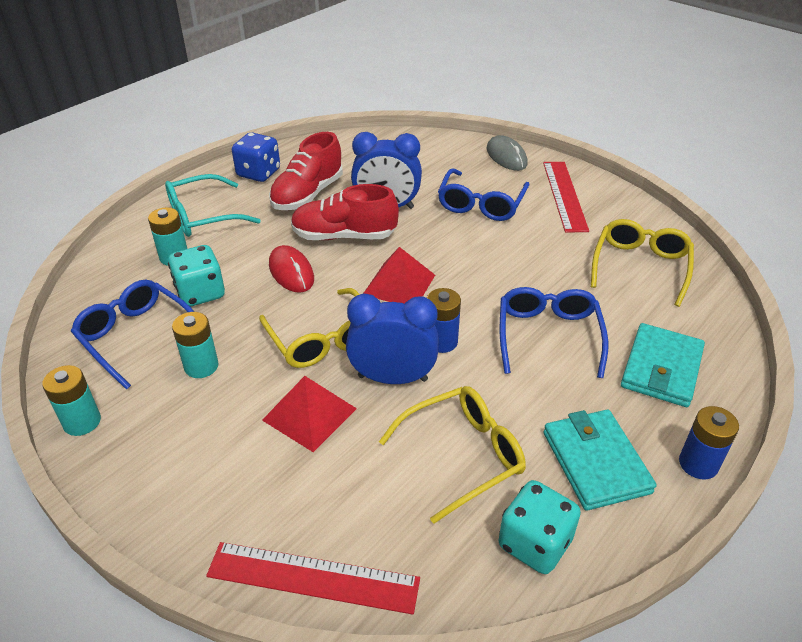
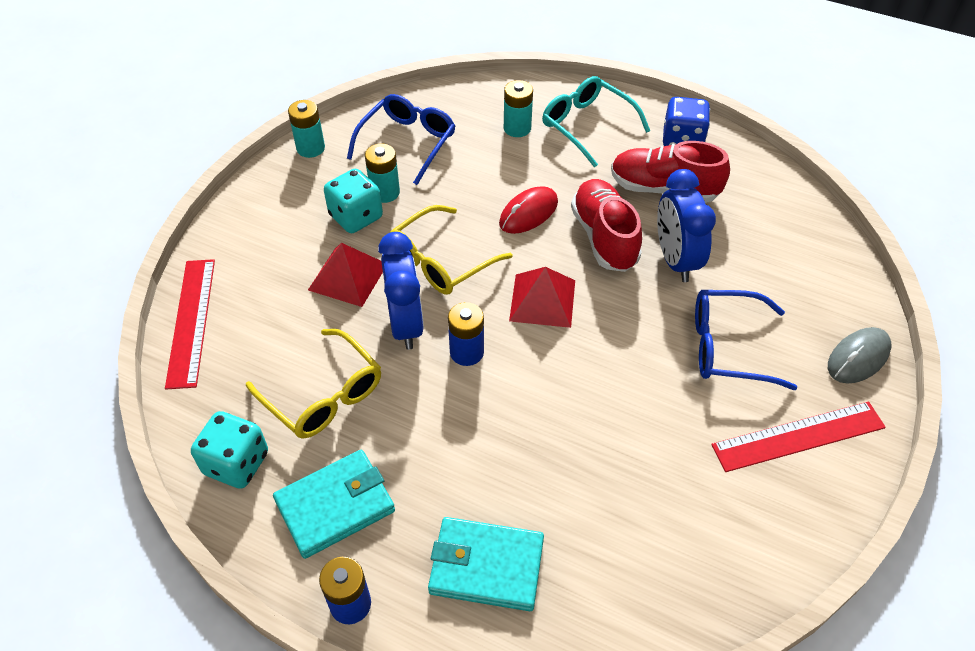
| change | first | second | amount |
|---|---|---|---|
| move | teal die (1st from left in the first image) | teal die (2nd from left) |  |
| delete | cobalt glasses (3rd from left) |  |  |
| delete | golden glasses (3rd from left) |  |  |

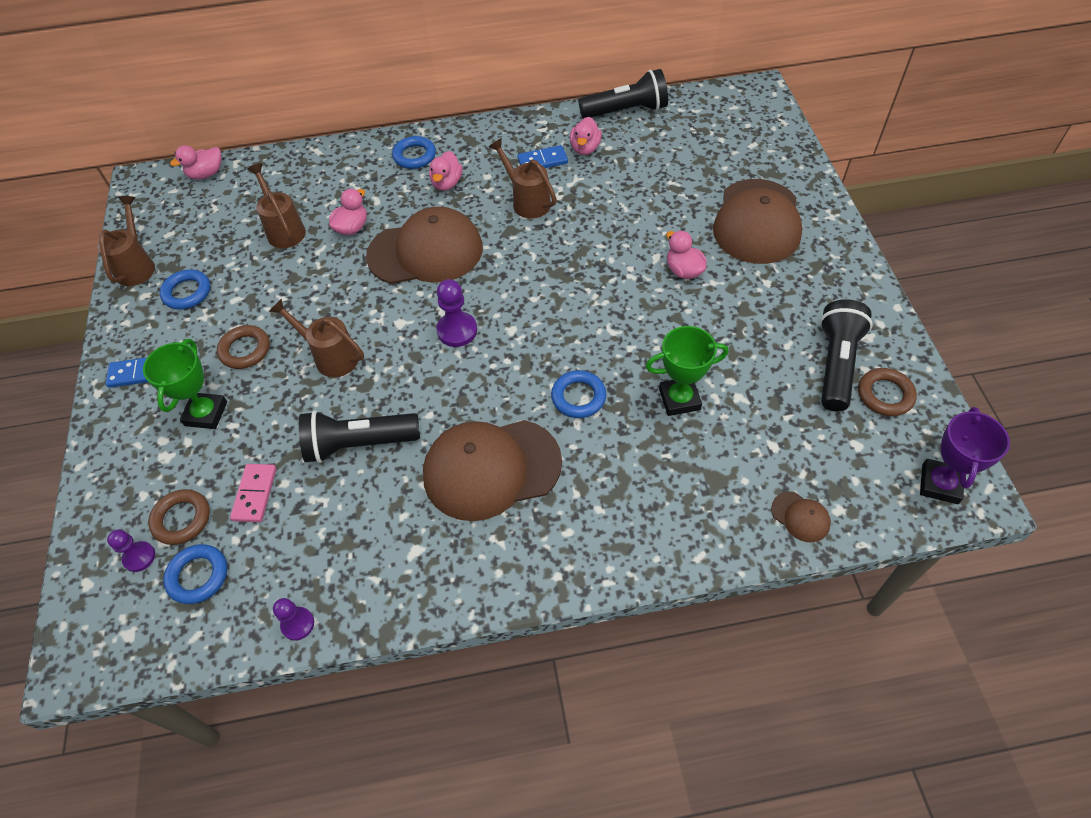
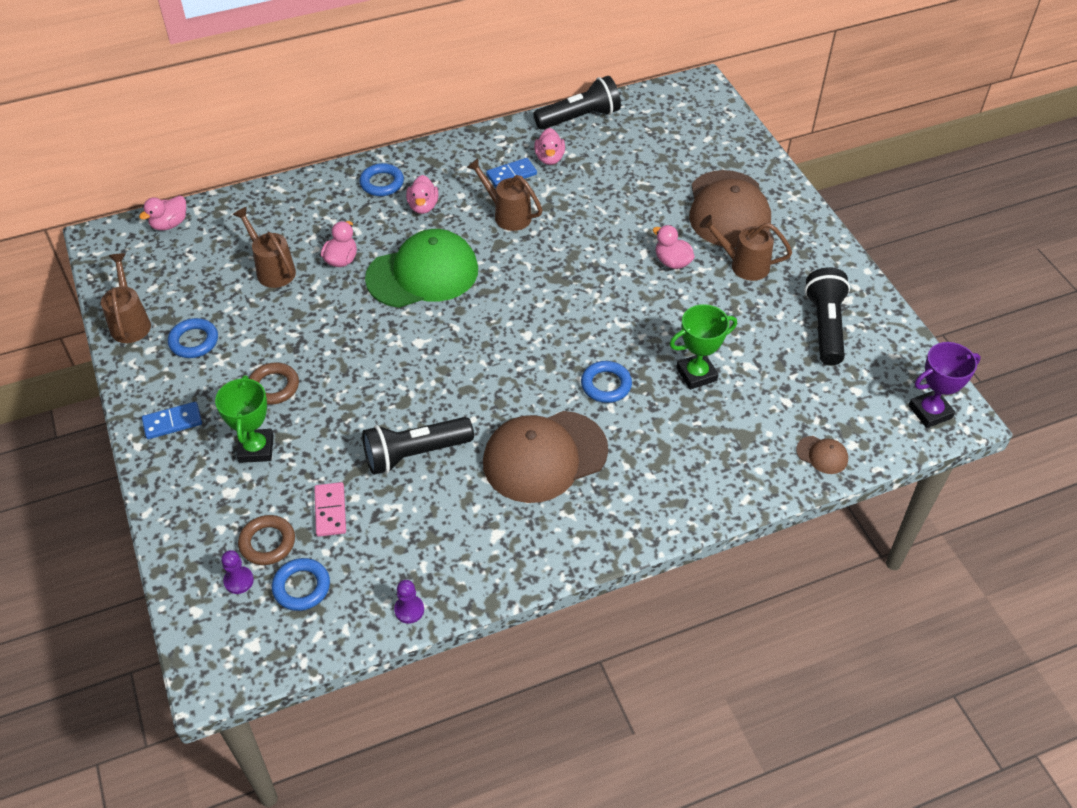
| change | first | second | amount |
|---|---|---|---|
| recolor | russet cap (1st from left) | leaf-green cap |  |
| move | russet watering pot (3rd from left in the first image) | russet watering pot (4th from left) |  |
| rotate | royal purple prize cup |  | 60 degrees clockwise |
| delete | royal purple game pawn (3rd from left) |  |  |
| delete | russet ring (3rd from left) |  |  |

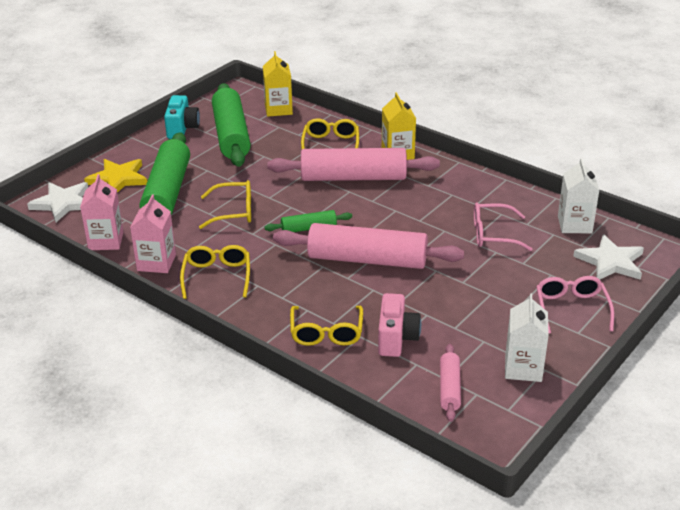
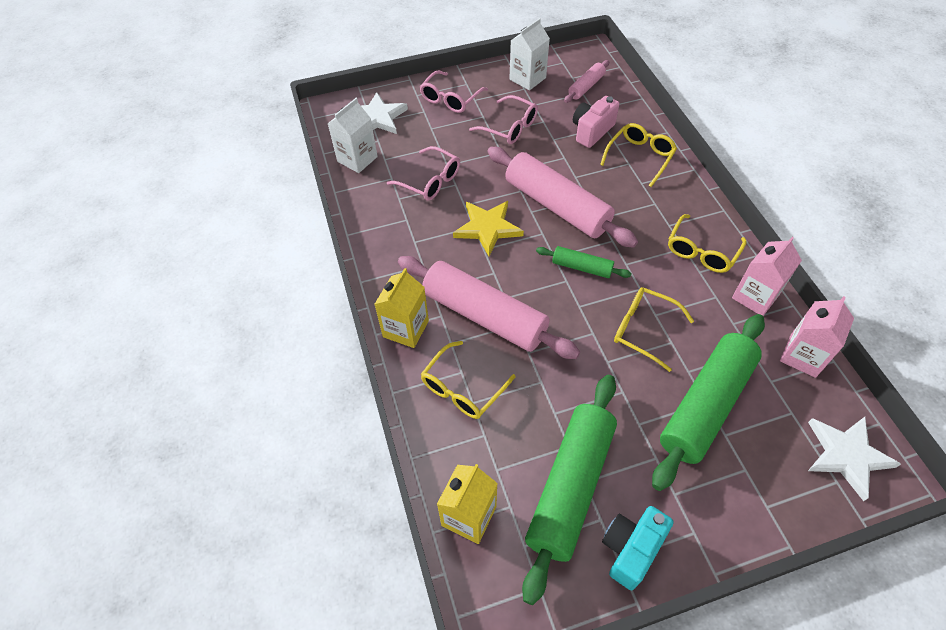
| change | first | second | amount |
|---|---|---|---|
| move | golden star |  |  |
| insert |  | pink glasses (3rd from left) |  |

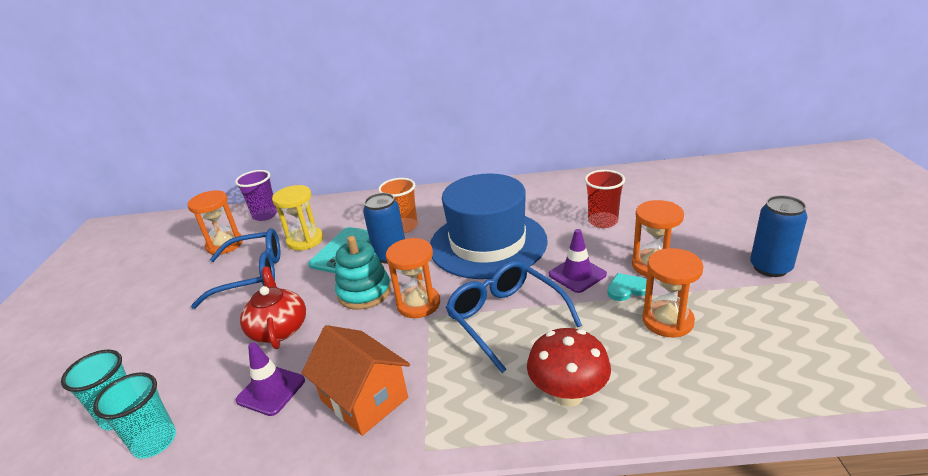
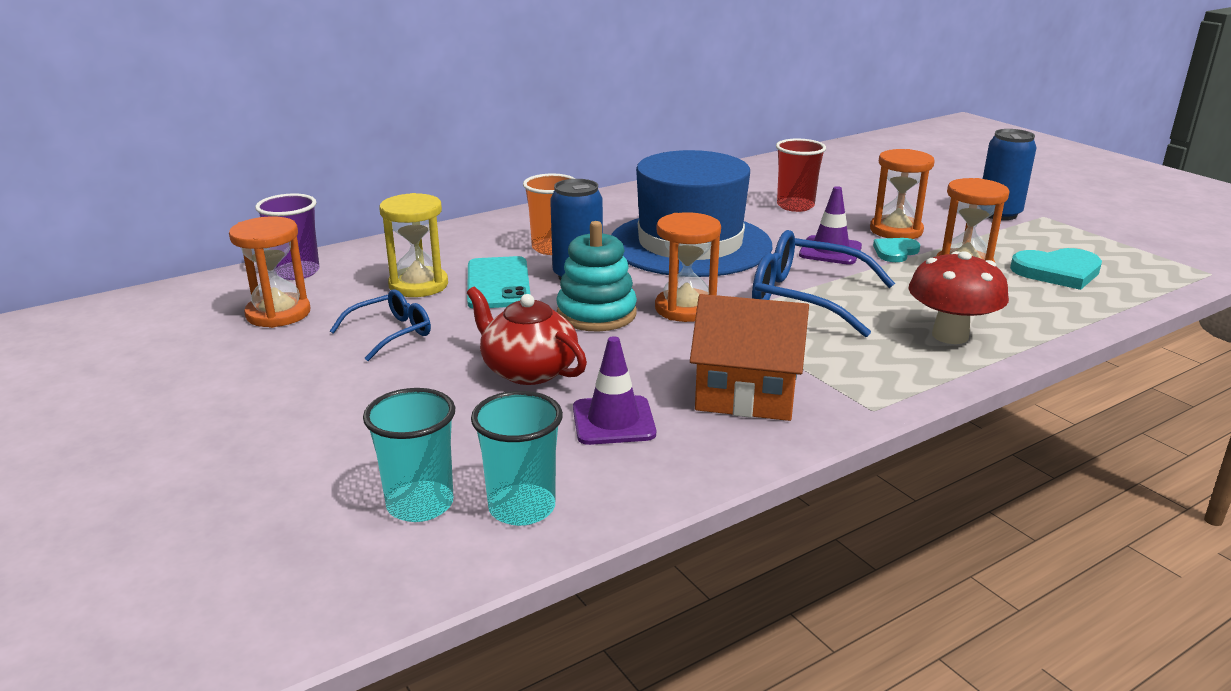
| change | first | second | amount |
|---|---|---|---|
| resize | cobalt glasses (1st from left) |  | x0.58 |
| insert |  | teal heart (2nd from left) |  |

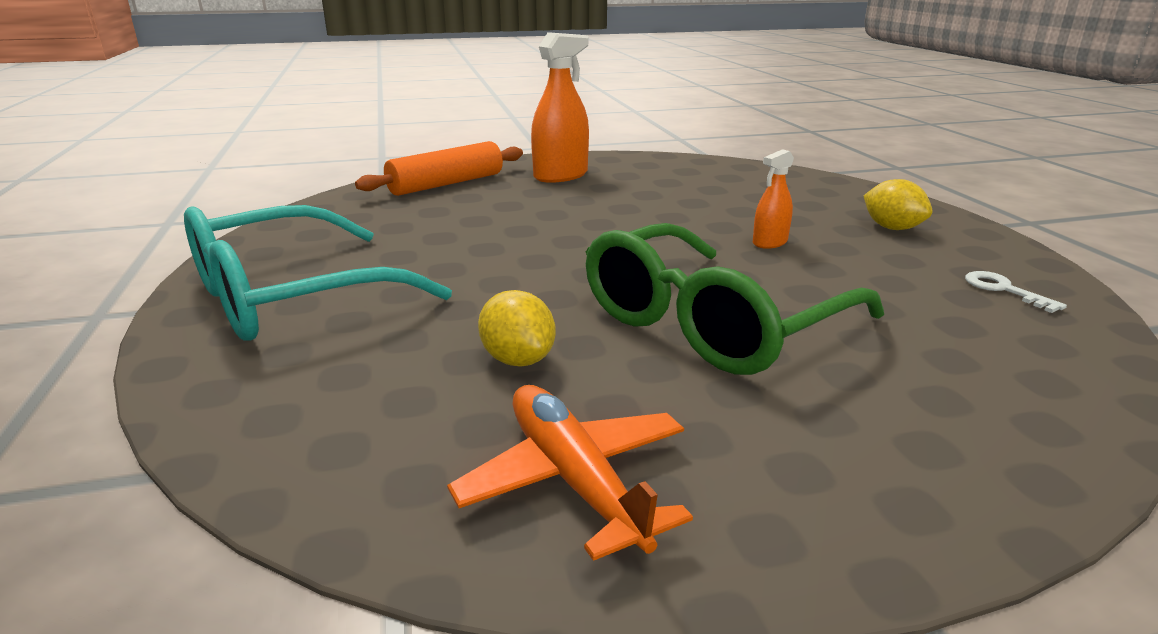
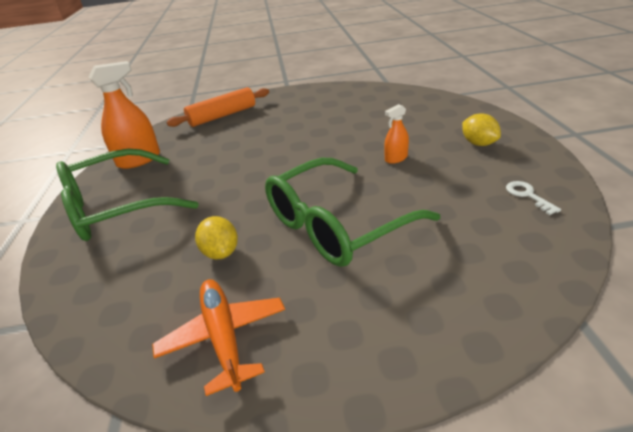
| change | first | second | amount |
|---|---|---|---|
| recolor | teal glasses | leaf-green glasses (1st from left) |  |
| move | orange-coloured sprayer (1st from left) |  |  |

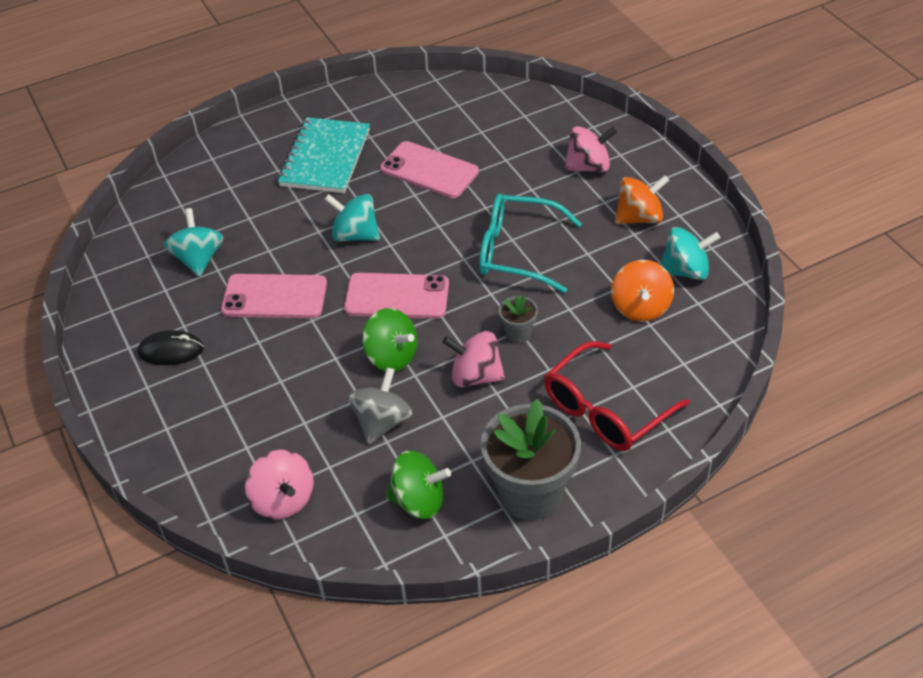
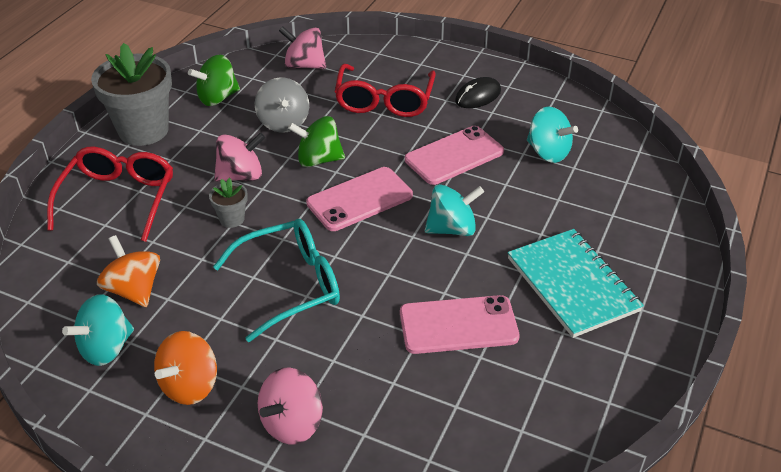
| change | first | second | amount |
|---|---|---|---|
| insert |  | scarlet glasses (2nd from left) |  |

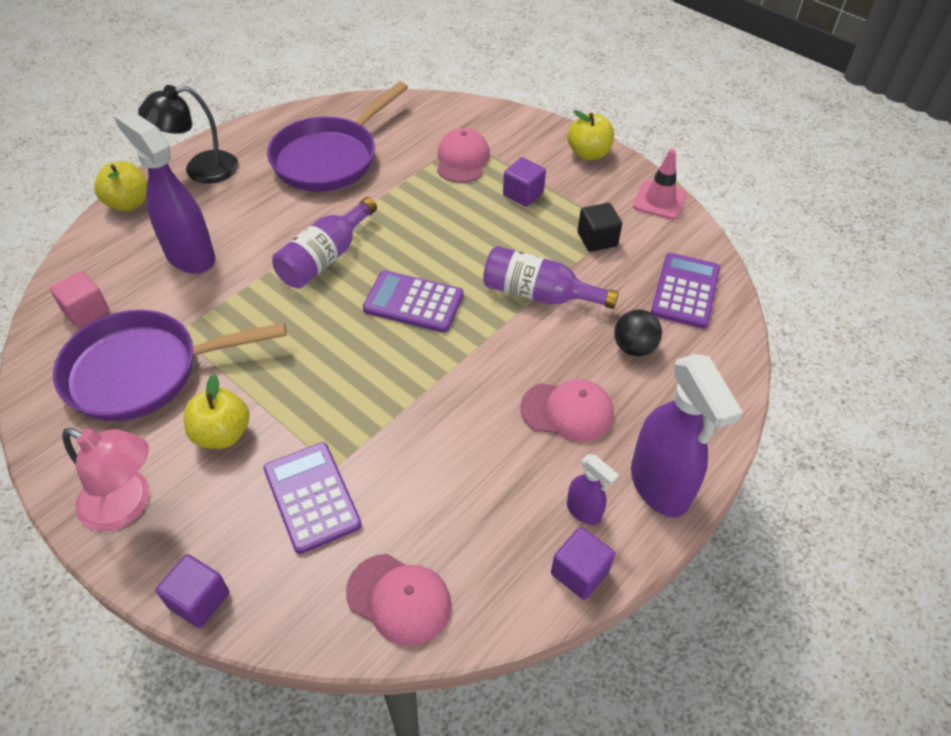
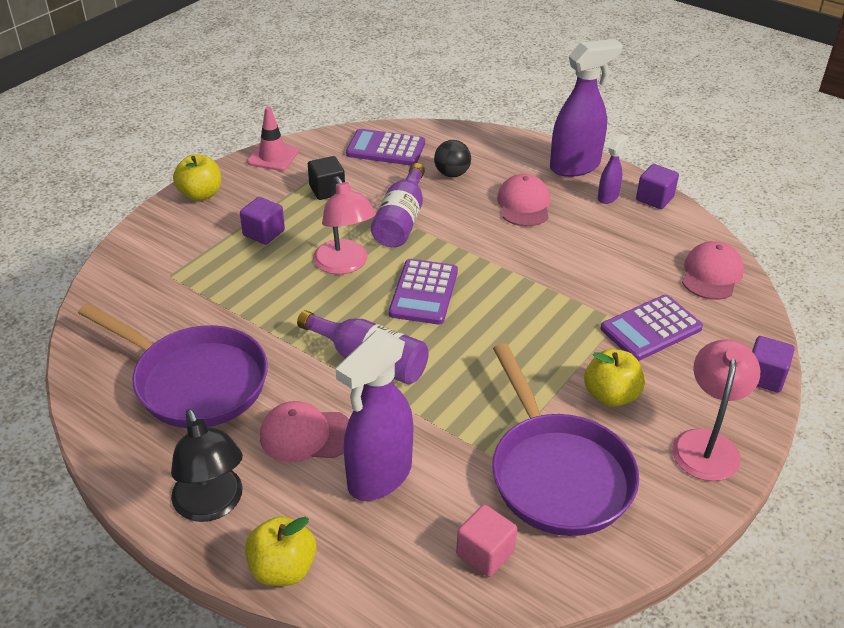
| change | first | second | amount |
|---|---|---|---|
| move | pink cap (2nd from left in the first image) | pink cap (1st from left) |  |
| insert |  | pink reading lamp (1st from left) |  |

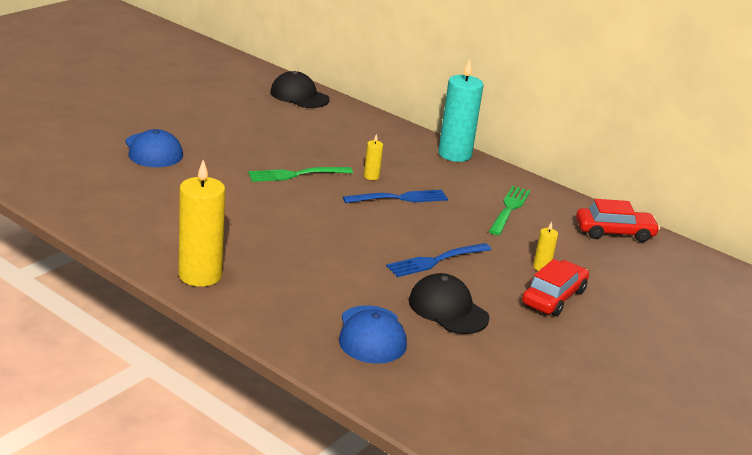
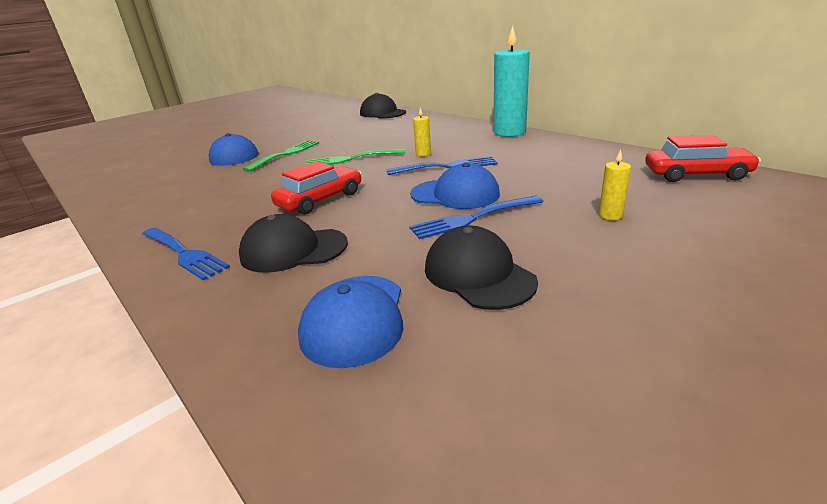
| change | first | second | amount |
|---|---|---|---|
| replace | golden pillar candle (1st from left) | cobalt fork (1st from left) |  |
| insert |  | ebony cap (1st from left) |  |
| move | leaf-green fork (2nd from left in the first image) | leaf-green fork (1st from left) |  |
| move | scarlet automobile (1st from left) |  |  |
| insert |  | cobalt cap (3rd from left) |  |

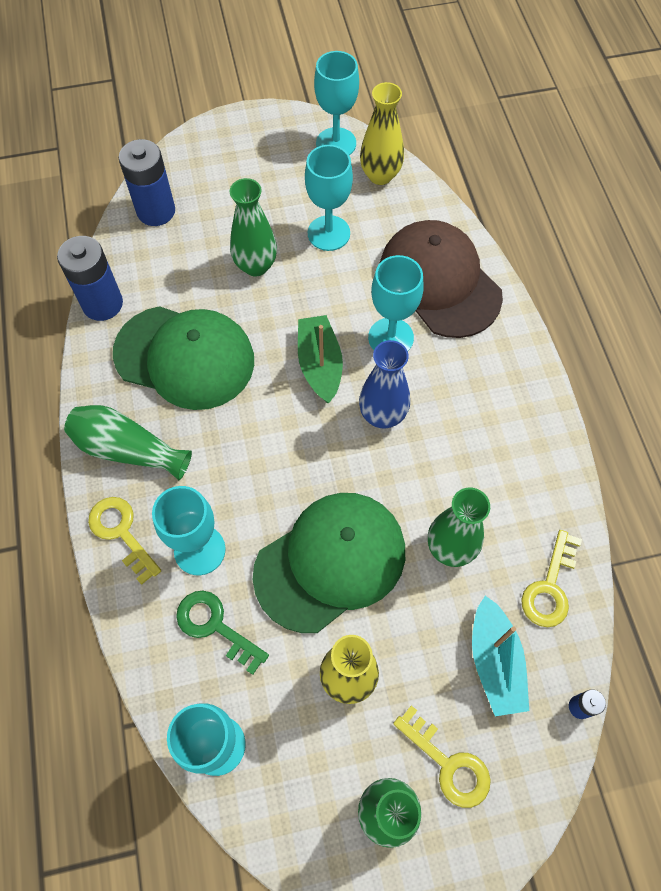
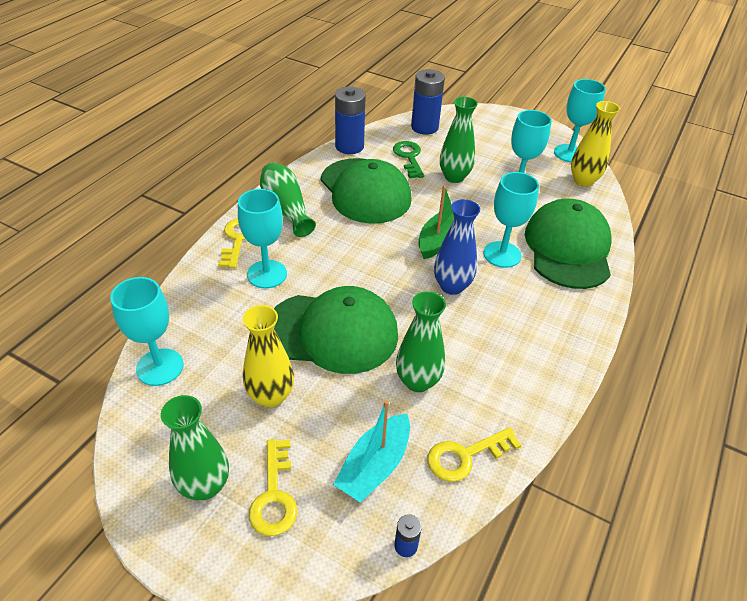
| change | first | second | amount |
|---|---|---|---|
| move | leaf-green key |  |  |
| recolor | russet cap | leaf-green cap (3rd from left) |  |

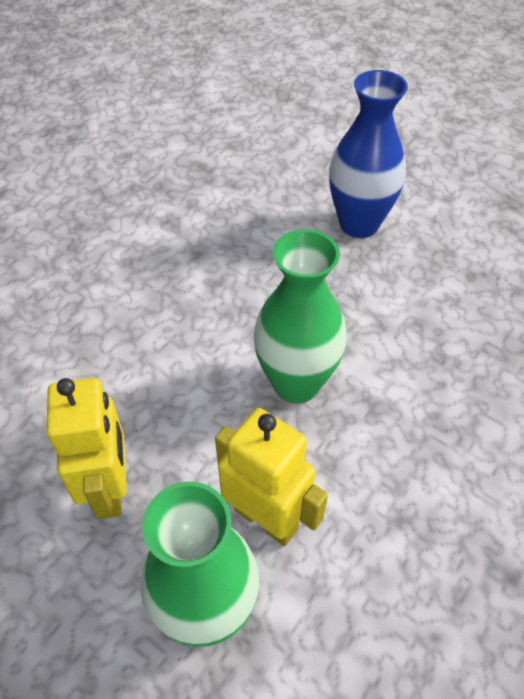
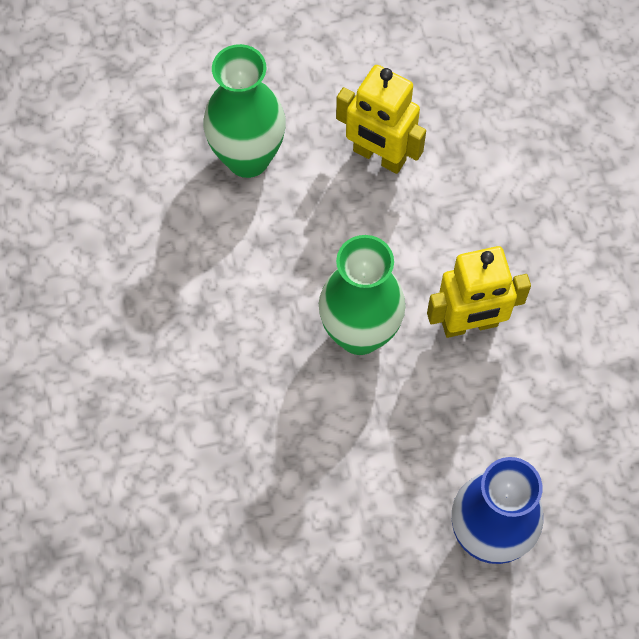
| change | first | second | amount |
|---|---|---|---|
| move | golden toy robot (2nd from left) |  |  |

